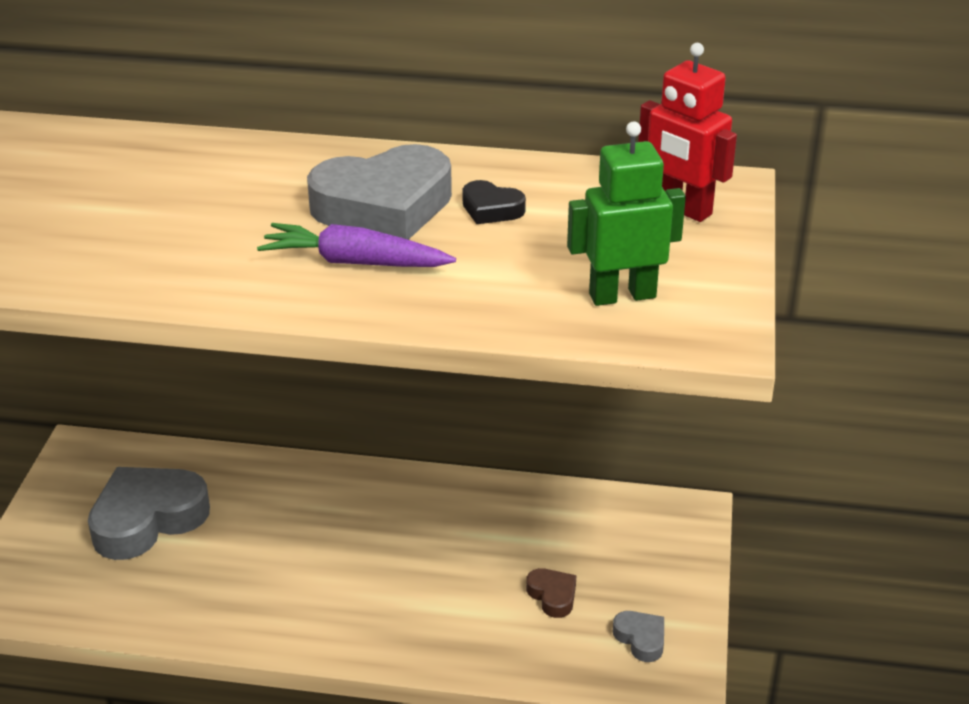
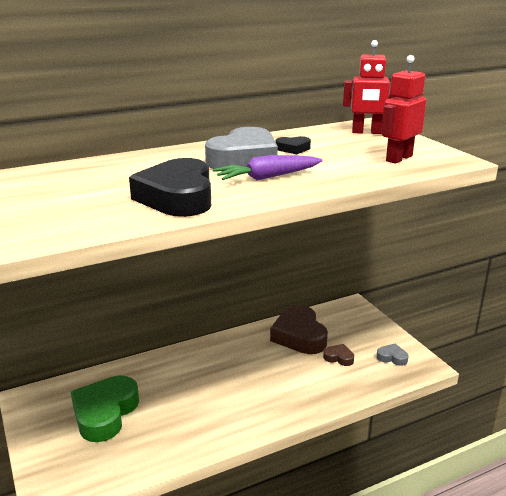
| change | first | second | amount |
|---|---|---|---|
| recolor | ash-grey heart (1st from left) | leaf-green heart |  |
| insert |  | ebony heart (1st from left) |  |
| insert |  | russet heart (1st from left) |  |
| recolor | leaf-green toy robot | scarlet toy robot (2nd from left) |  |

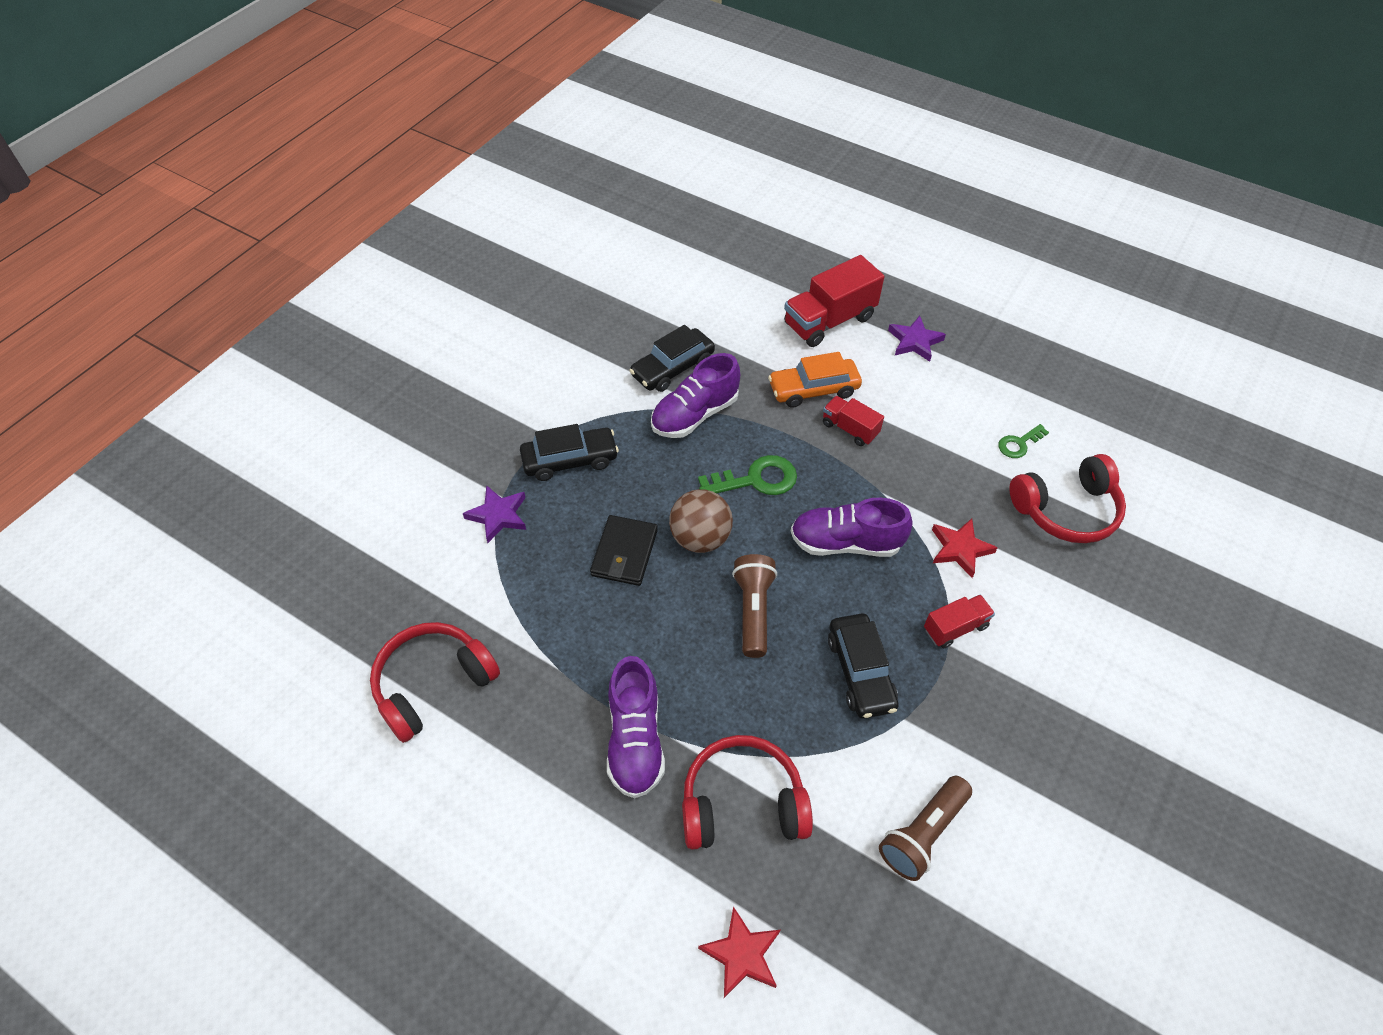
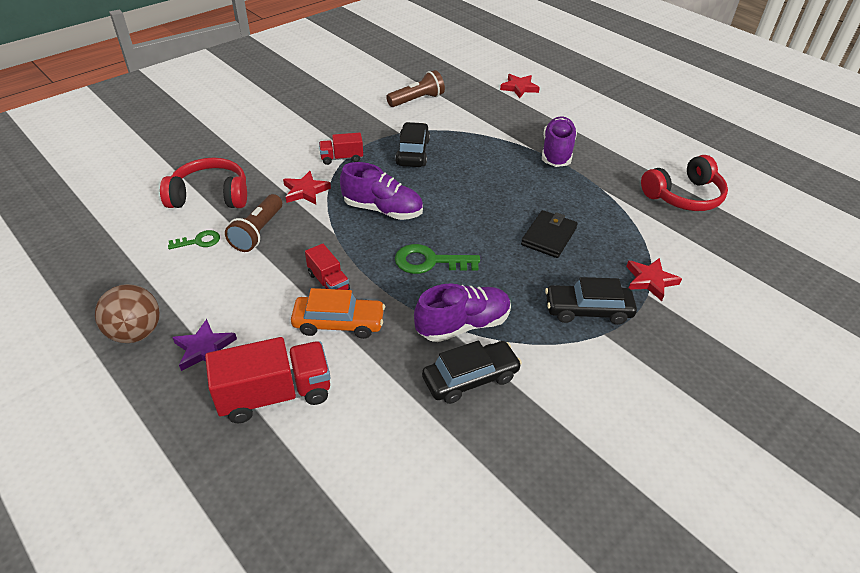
| change | first | second | amount |
|---|---|---|---|
| move | russet play ball |  |  |
| move | russet pocket torch (1st from left) |  |  |
| recolor | royal purple star (1st from left) | scarlet star (3rd from left) |  |
| delete | scarlet headphones (2nd from left) |  |  |

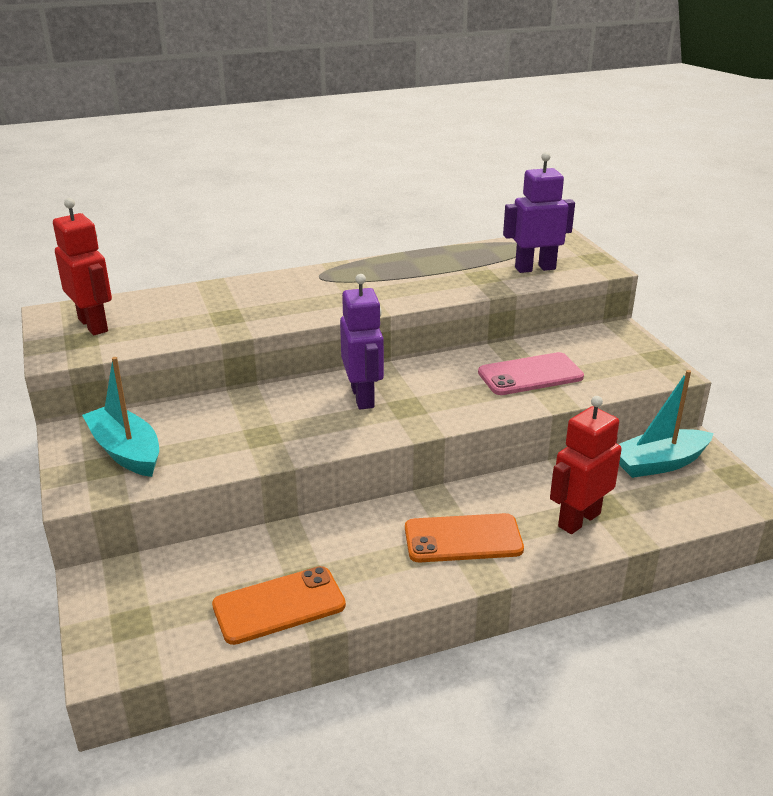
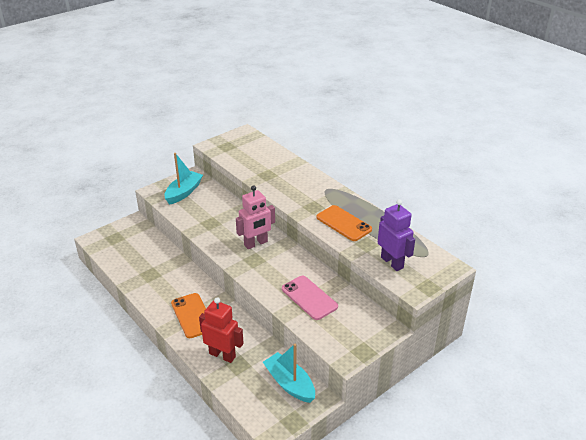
| change | first | second | amount |
|---|---|---|---|
| recolor | royal purple toy robot (1st from left) | pink toy robot |  |
| move | orange-coloured smartphone (1st from left in the first image) | orange-coloured smartphone (2nd from left) |  |
| delete | scarlet toy robot (1st from left) |  |  |

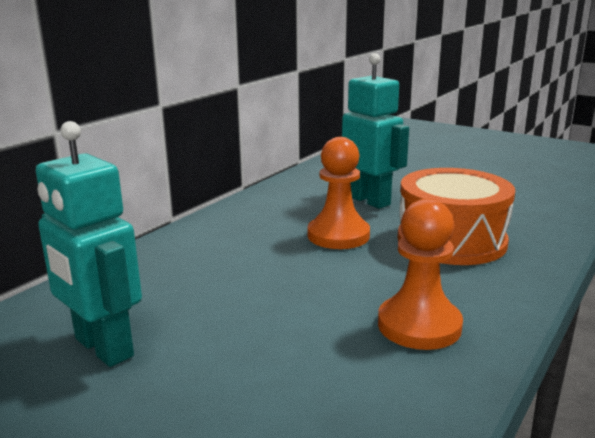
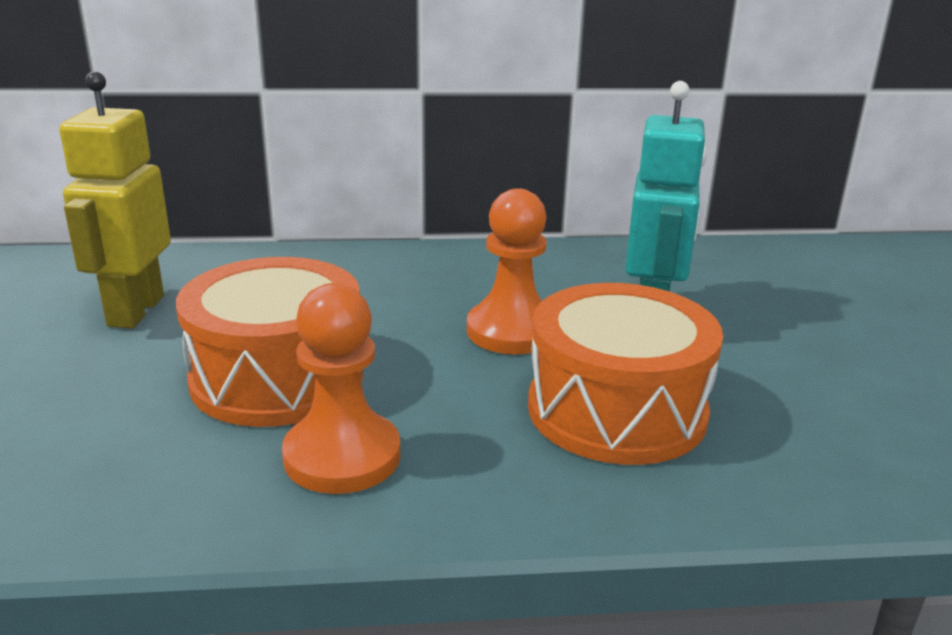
| change | first | second | amount |
|---|---|---|---|
| recolor | teal toy robot (1st from left) | golden toy robot |  |
| insert |  | orange-coloured snare drum (1st from left) |  |

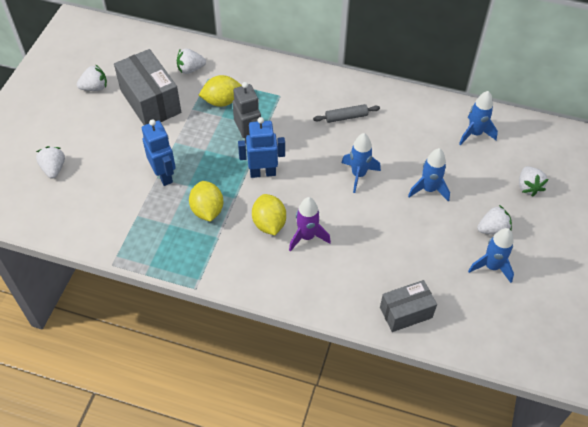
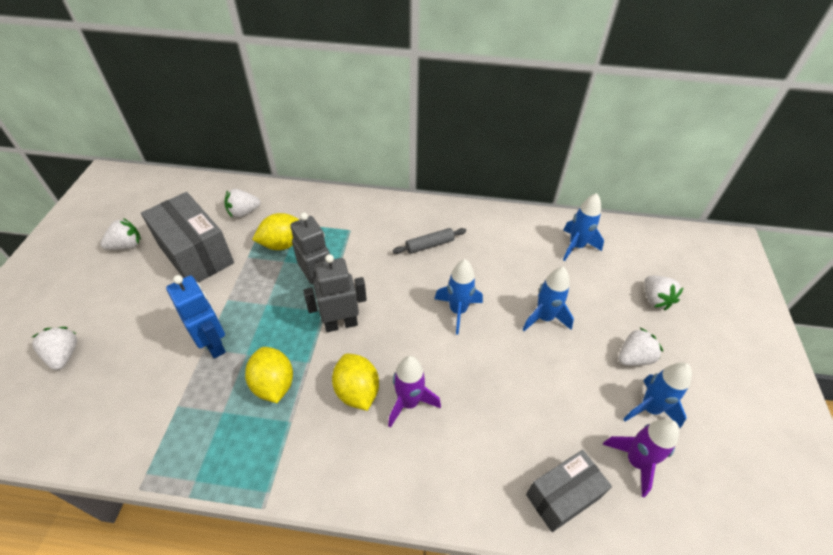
| change | first | second | amount |
|---|---|---|---|
| recolor | cobalt toy robot (2nd from left) | ash-grey toy robot (2nd from left) |  |
| insert |  | royal purple toy rocket (2nd from left) |  |

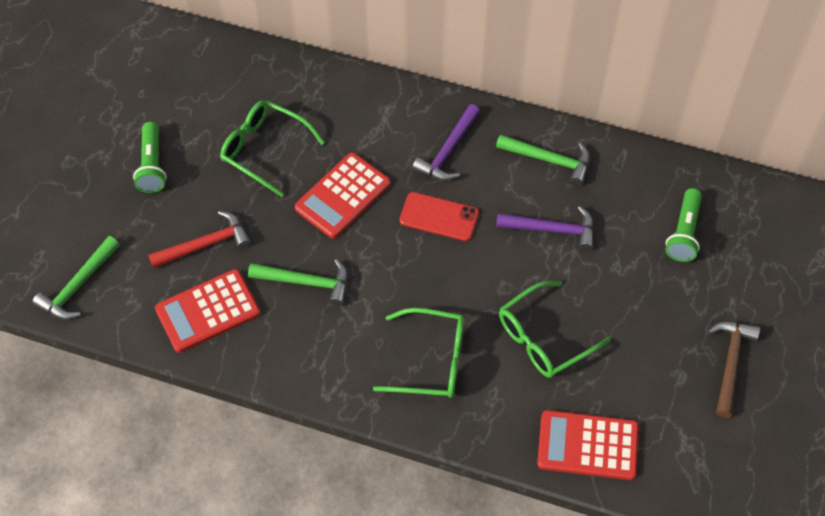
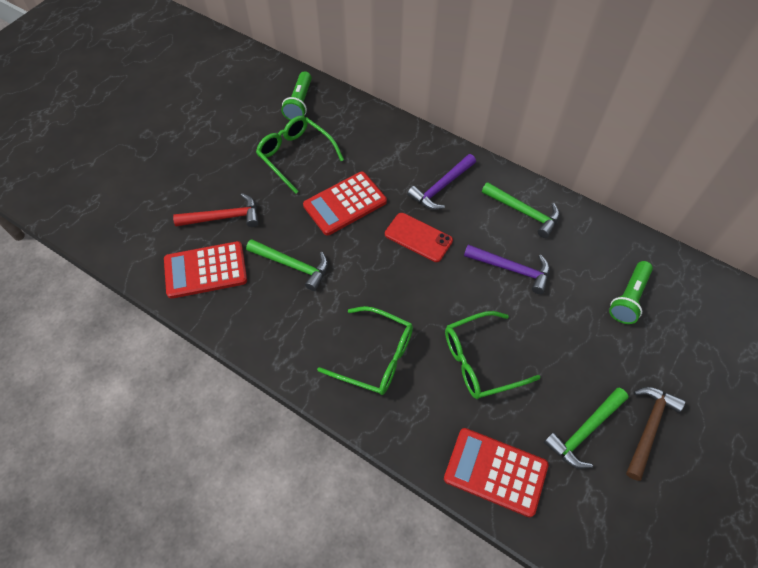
| change | first | second | amount |
|---|---|---|---|
| move | leaf-green pocket torch (1st from left) |  |  |
| move | leaf-green hammer (1st from left in the first image) | leaf-green hammer (3rd from left) |  |

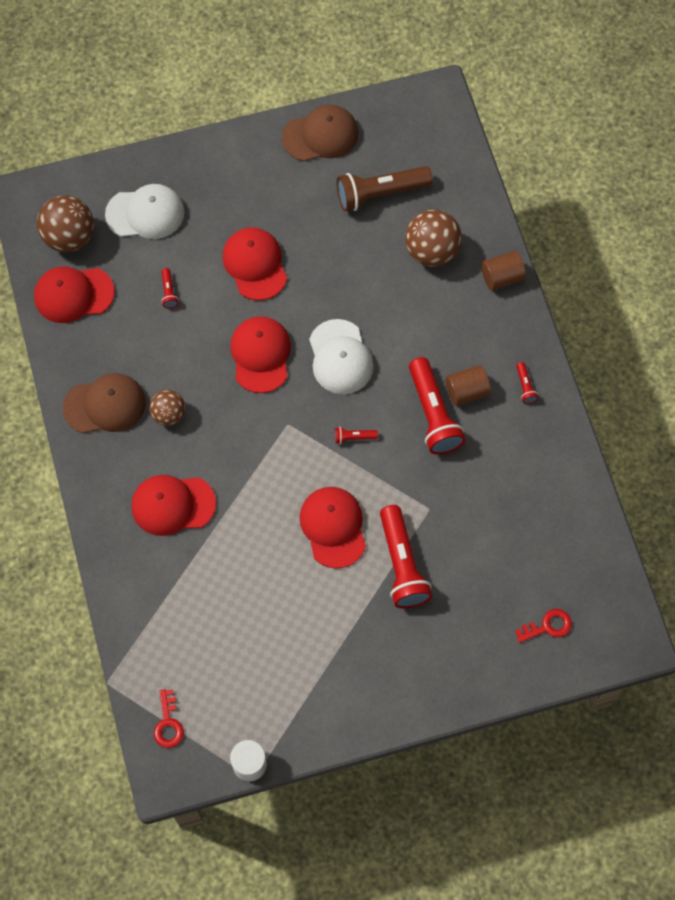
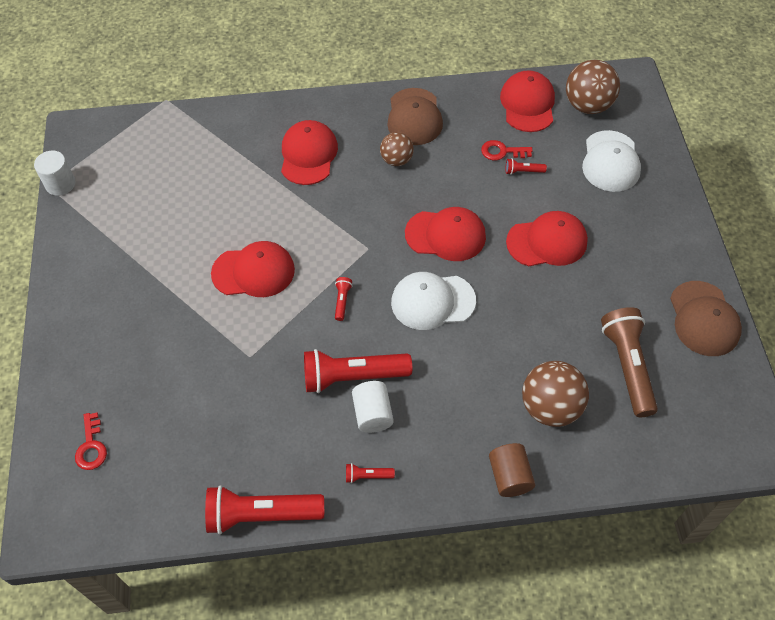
| change | first | second | amount |
|---|---|---|---|
| move | scarlet pocket torch (3rd from left in the first image) | scarlet pocket torch (1st from left) |  |
| recolor | russet cylinder shape (1st from left) | snow-white cylinder shape (2nd from left) |  |
| move | scarlet key (1st from left in the first image) | scarlet key (2nd from left) |  |

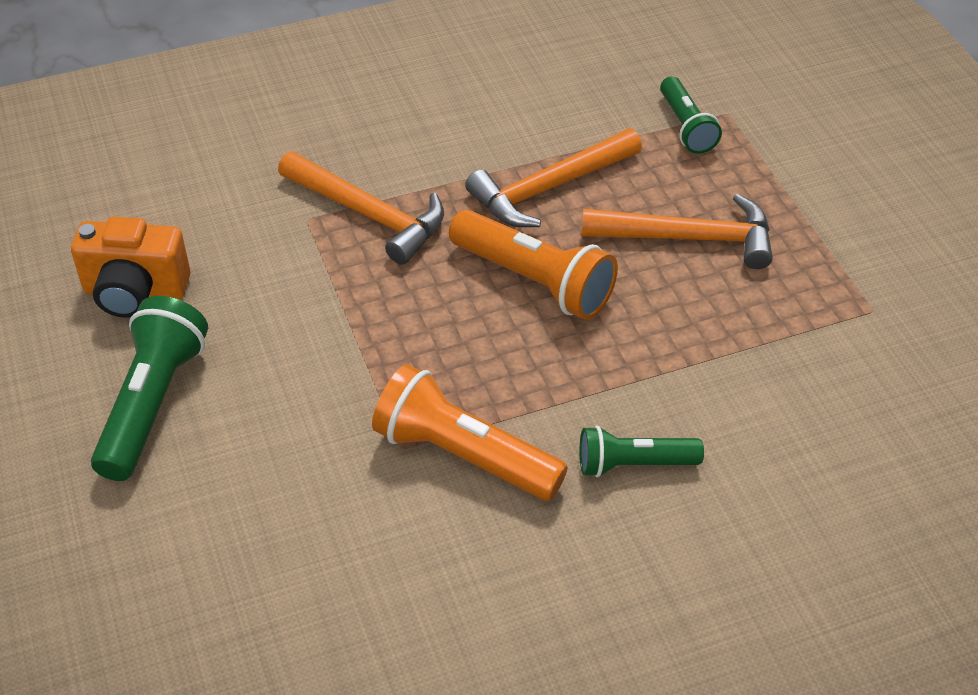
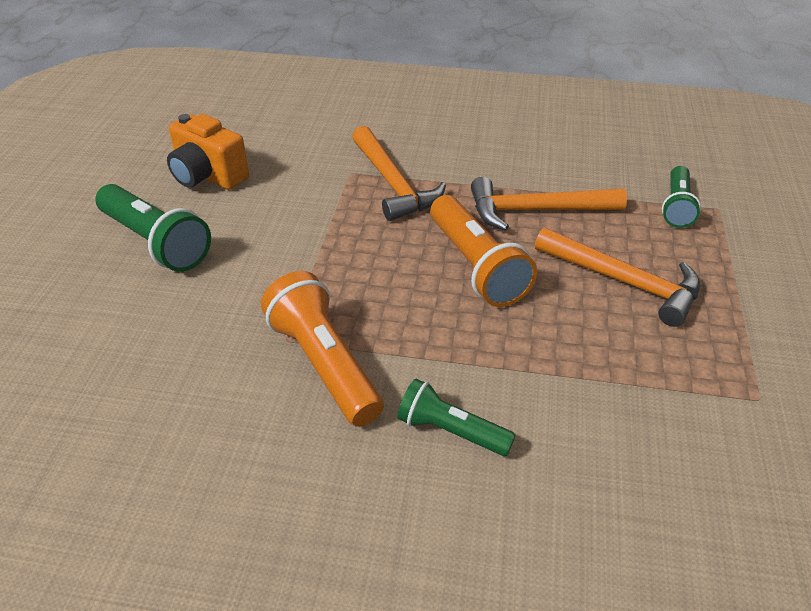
| change | first | second | amount |
|---|---|---|---|
| rotate | leaf-green pocket torch (1st from left) |  | 90 degrees clockwise |

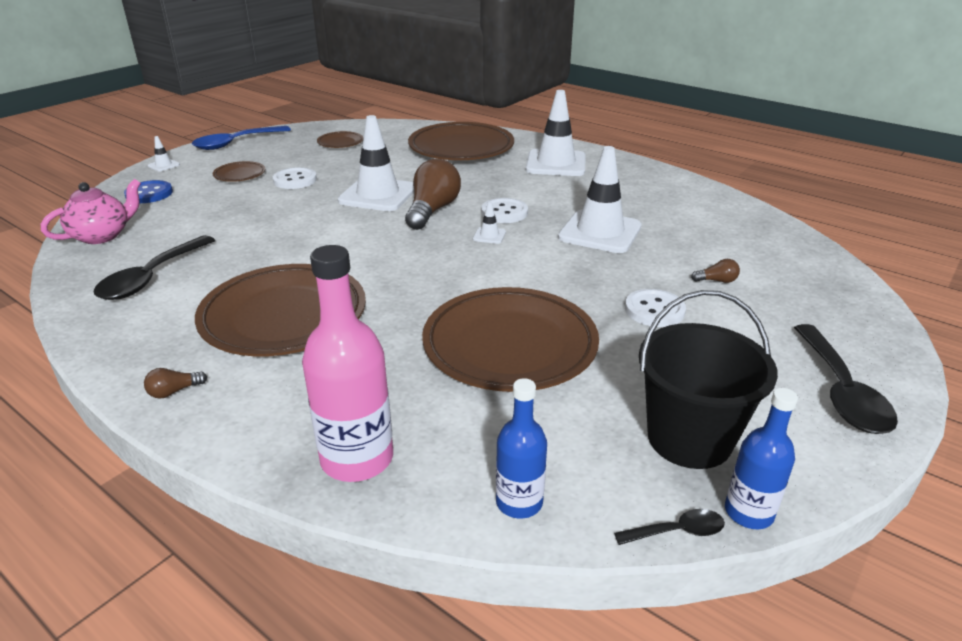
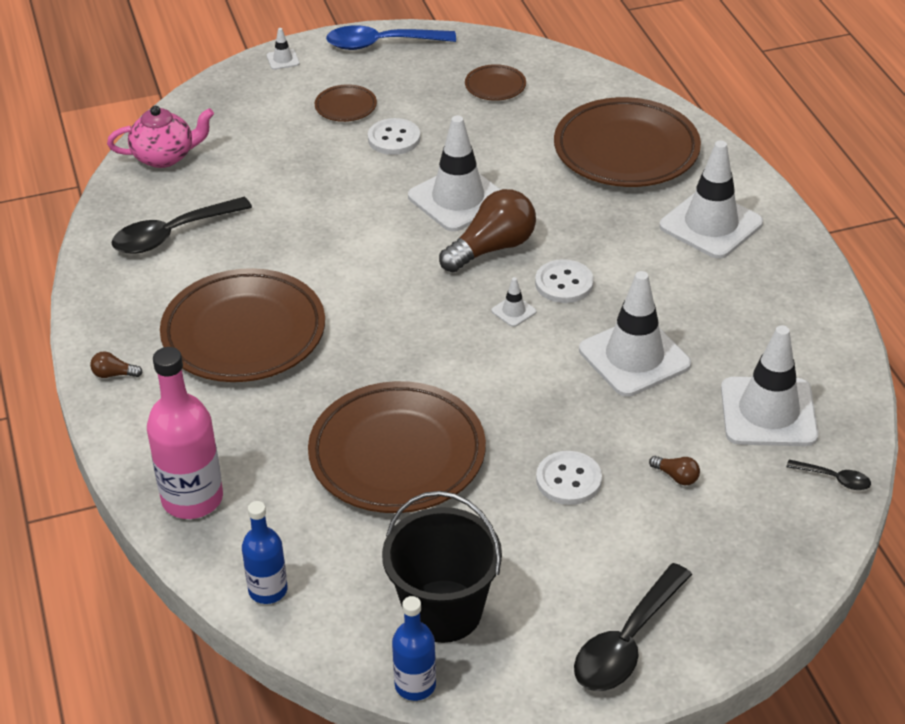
| change | first | second | amount |
|---|---|---|---|
| insert |  | snow-white traffic cone (6th from left) |  |
| move | ebony tablespoon (2nd from left in the first image) | ebony tablespoon (3rd from left) |  |
| delete | cobalt sewing button |  |  |

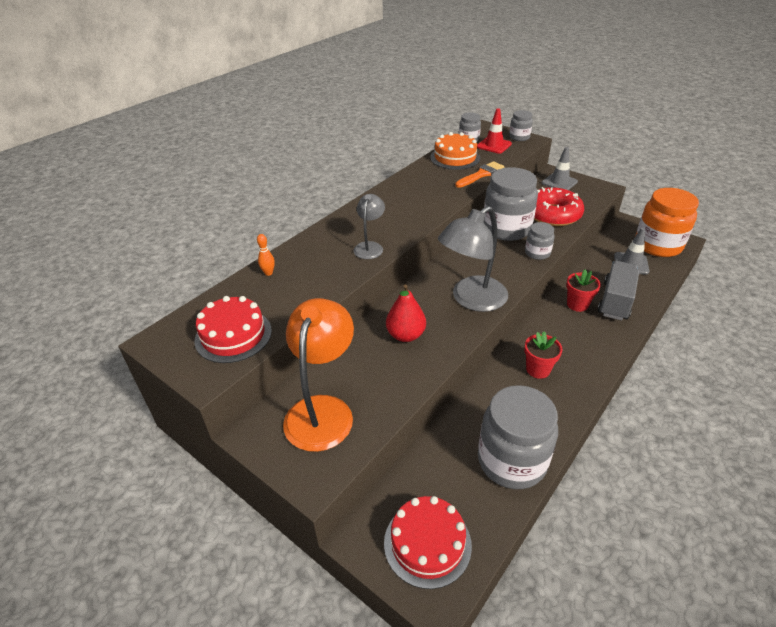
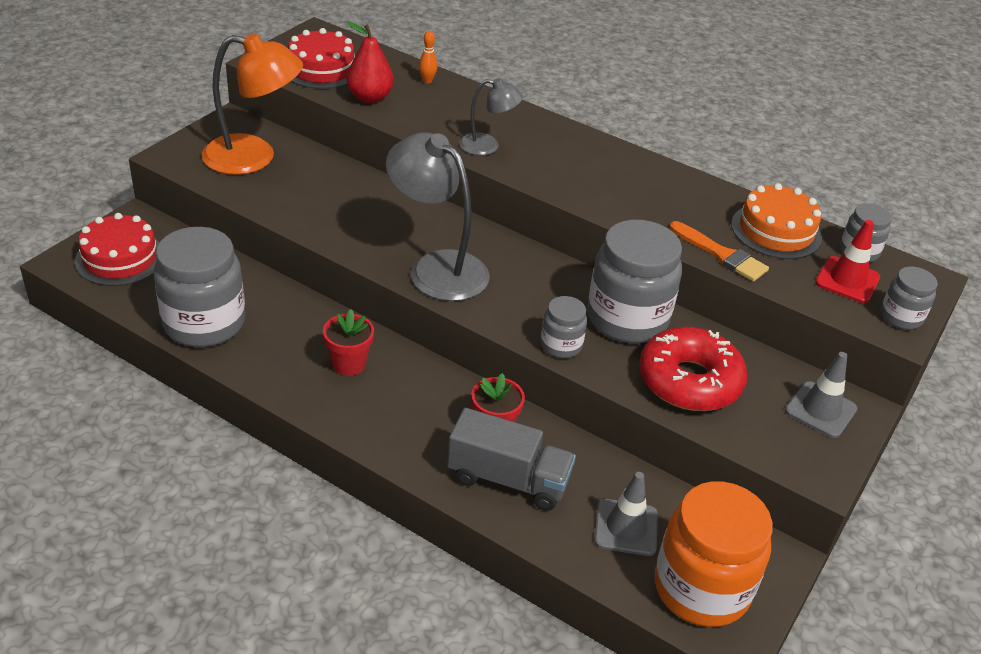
| change | first | second | amount |
|---|---|---|---|
| move | scarlet pear |  |  |

